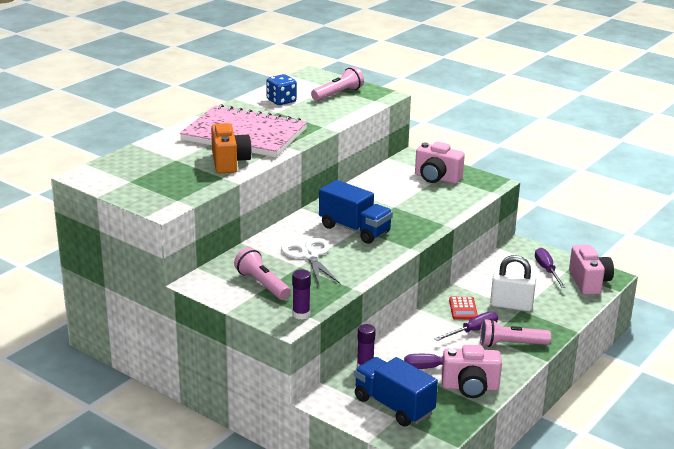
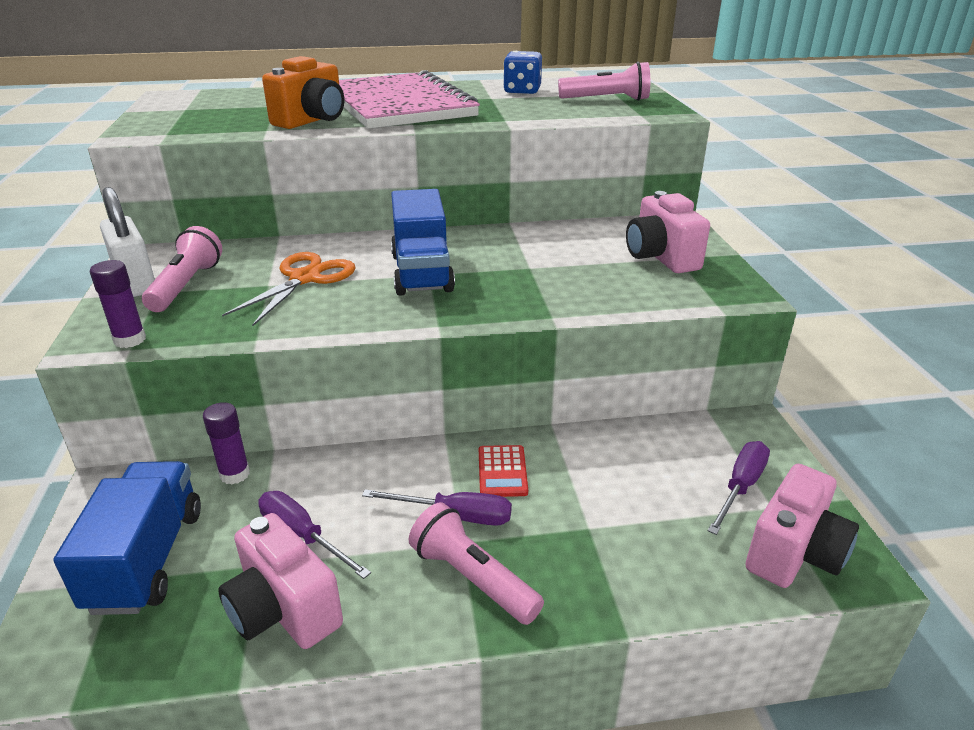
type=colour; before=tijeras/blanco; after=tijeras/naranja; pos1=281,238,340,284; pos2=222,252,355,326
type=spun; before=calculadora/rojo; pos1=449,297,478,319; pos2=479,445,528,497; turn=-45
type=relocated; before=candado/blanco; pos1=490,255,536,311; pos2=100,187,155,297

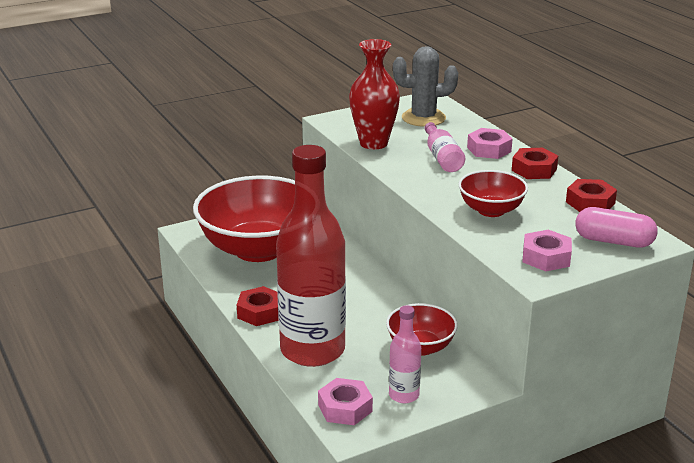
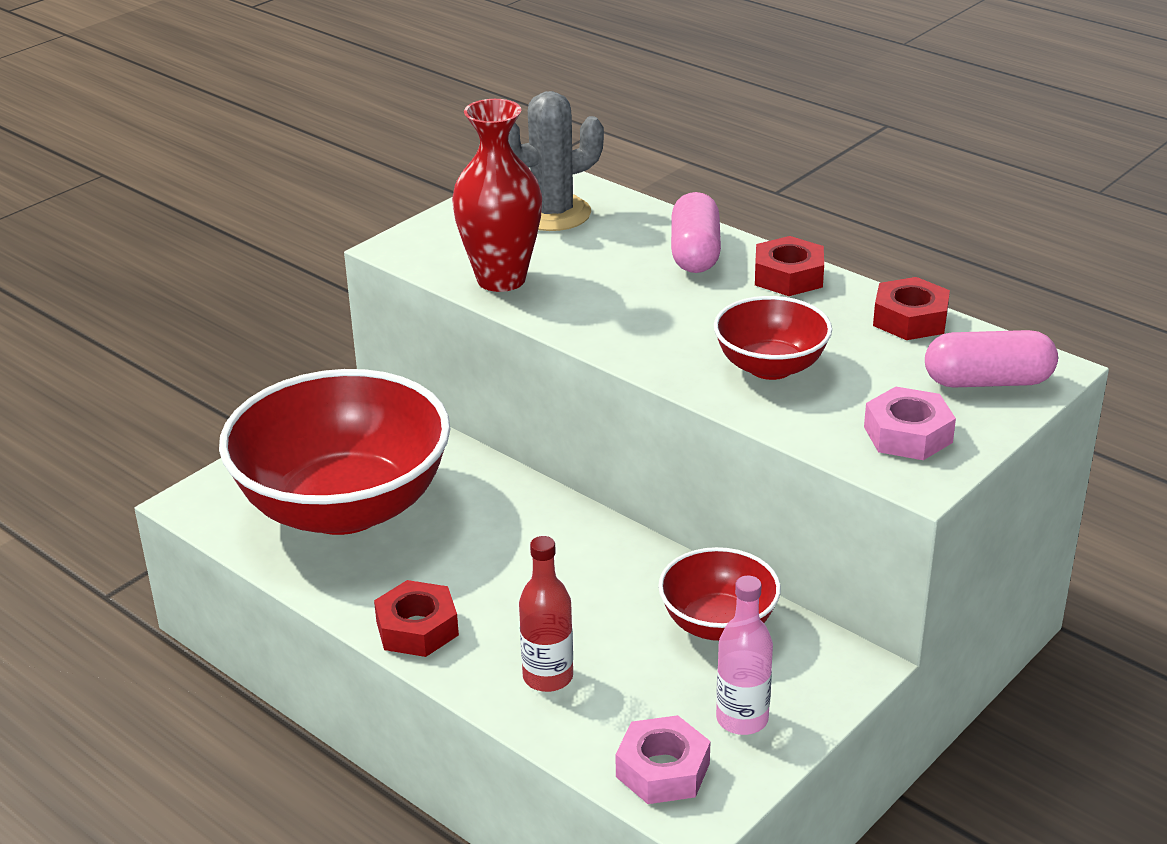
type=size; before=botella/rojo; pos1=276,145,346,367; pos2=519,536,573,692; scale=0.44
type=missing; before=botella/rosa; pos1=424,122,465,172
type=exchanged; before=tuerca/rosa; after=cápsula/rosa; pos1=467,128,512,159; pos2=671,192,721,273

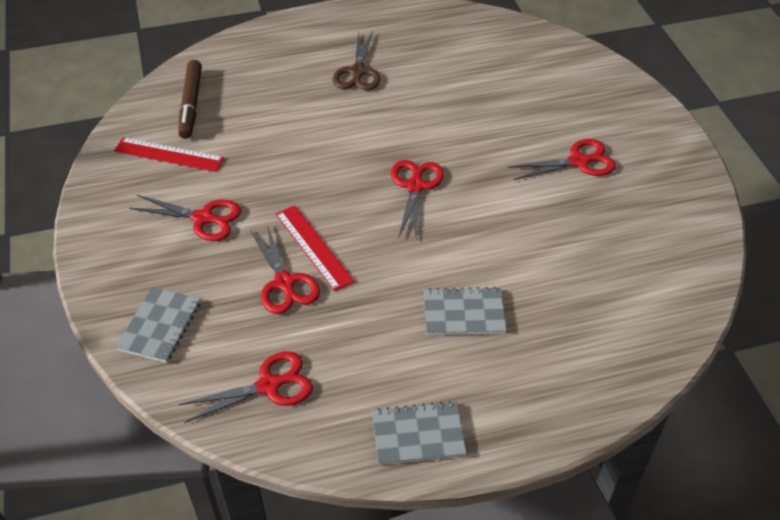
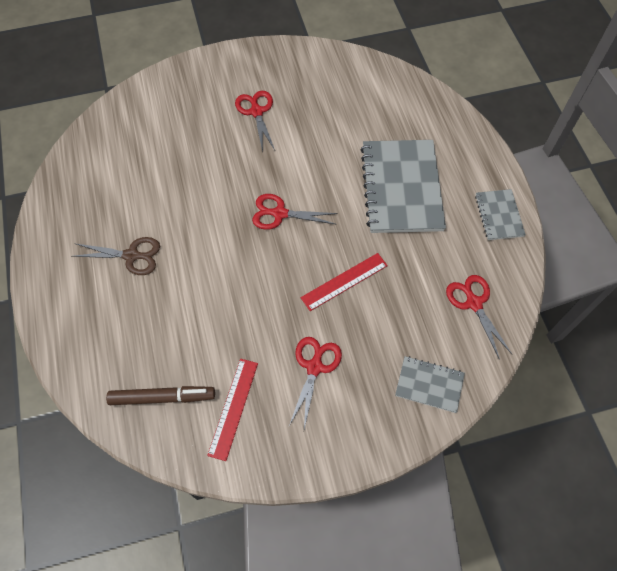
type=missing; before=tijeras/rojo; pos1=250,225,320,314
type=size; before=cuaderno/gris; pos1=423,287,507,335; pos2=361,140,446,233; scale=1.99

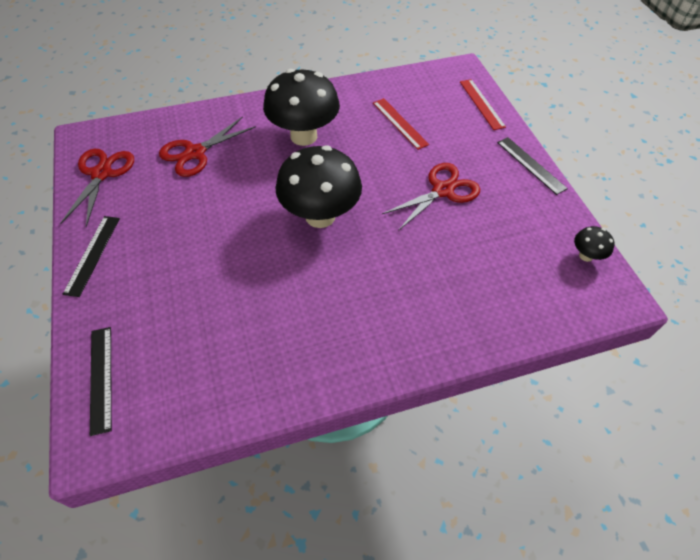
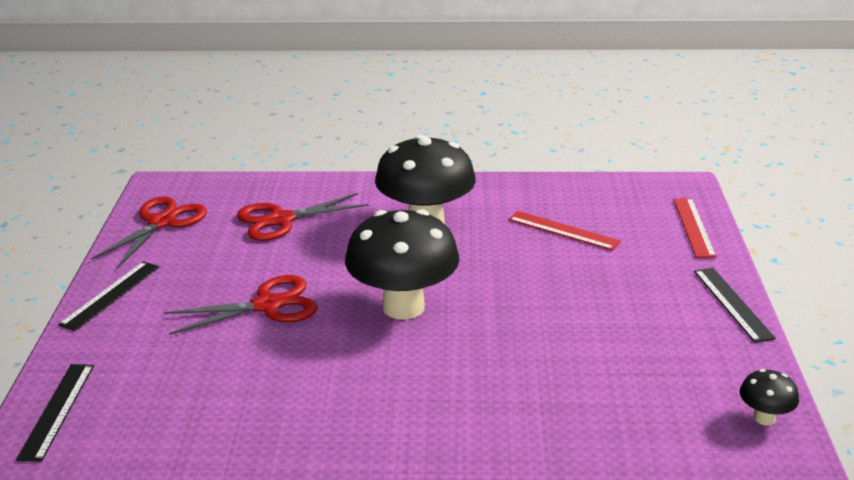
type=spun; before=regla/rojo; pos1=373,98,429,150; pos2=509,211,621,251; turn=-45
type=relocated; before=tijeras/rojo; pos1=382,163,480,231; pos2=164,275,318,335

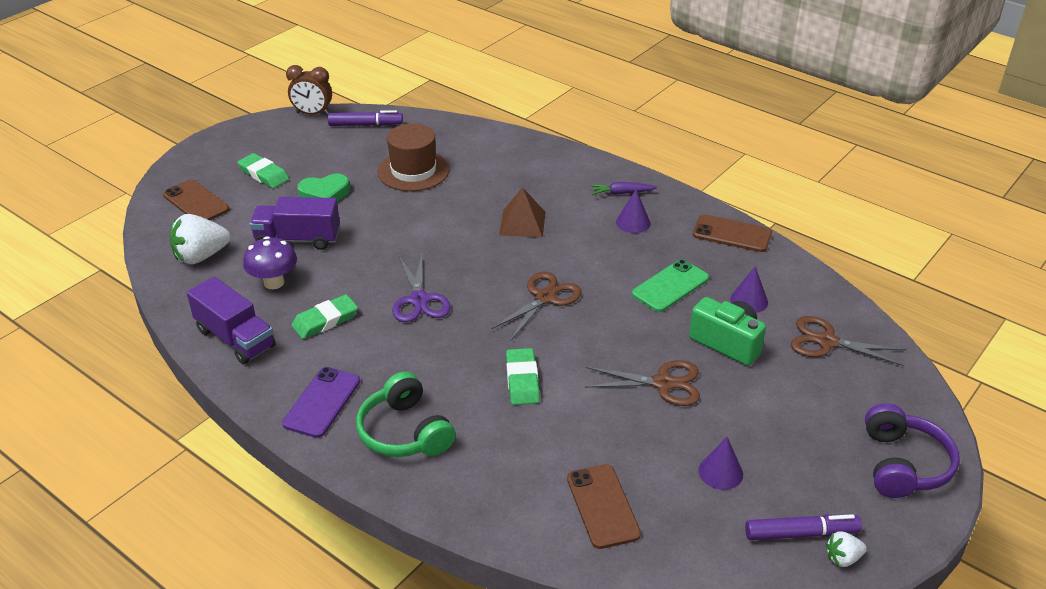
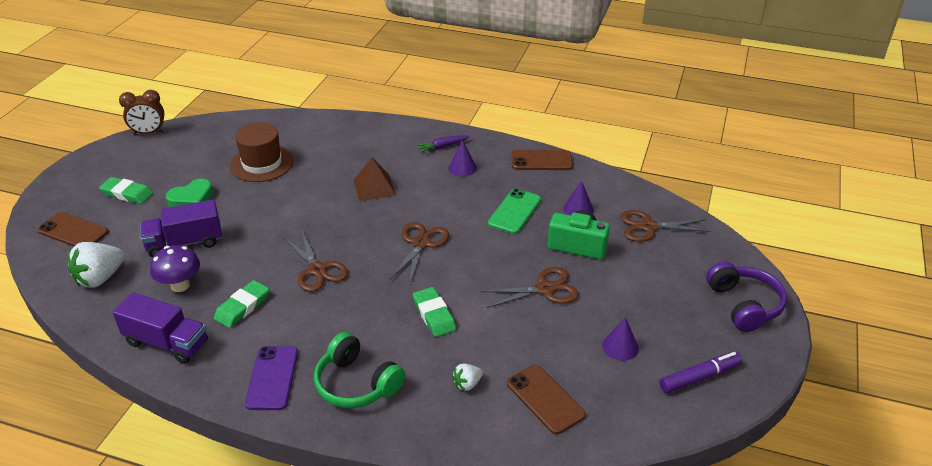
type=missing; before=rotulador/morado; pos1=328,110,403,126
type=colour; before=tijeras/morado; after=tijeras/marrón; pos1=392,255,451,322; pos2=283,231,348,292
type=relocated; before=fresa/blanco; pos1=826,531,867,567; pos2=452,364,483,391

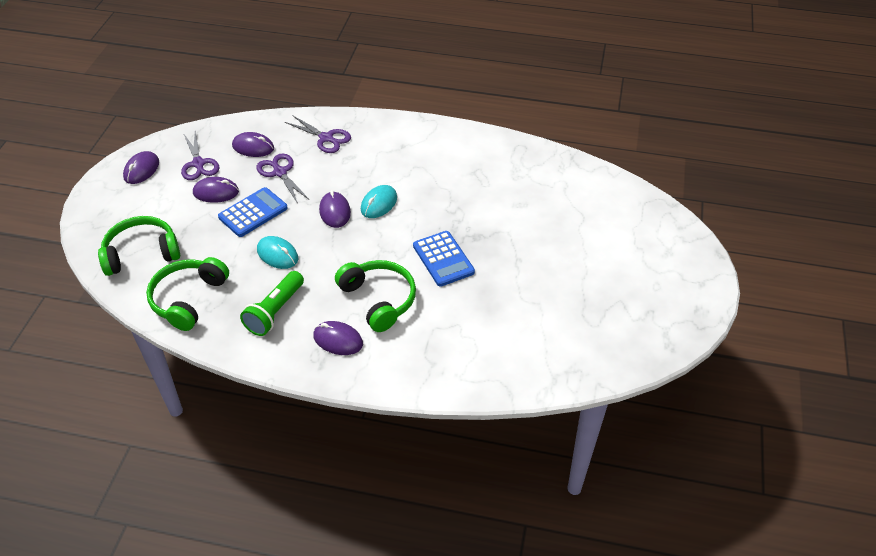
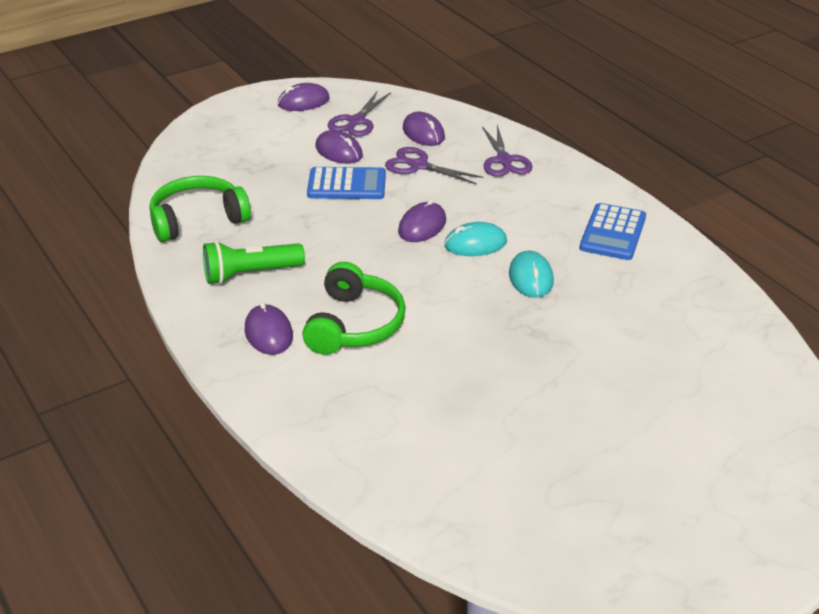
type=missing; before=auriculares/verde; pos1=98,216,180,276
type=spun; before=tijeras/morado; pos1=256,154,309,203; pos2=385,147,484,185; turn=-75
type=relocated; before=ratón/turquesa; pos1=257,236,298,269; pos2=509,251,554,298
type=relocated; before=calculadora/azul; pos1=413,231,475,287; pos2=579,203,646,260

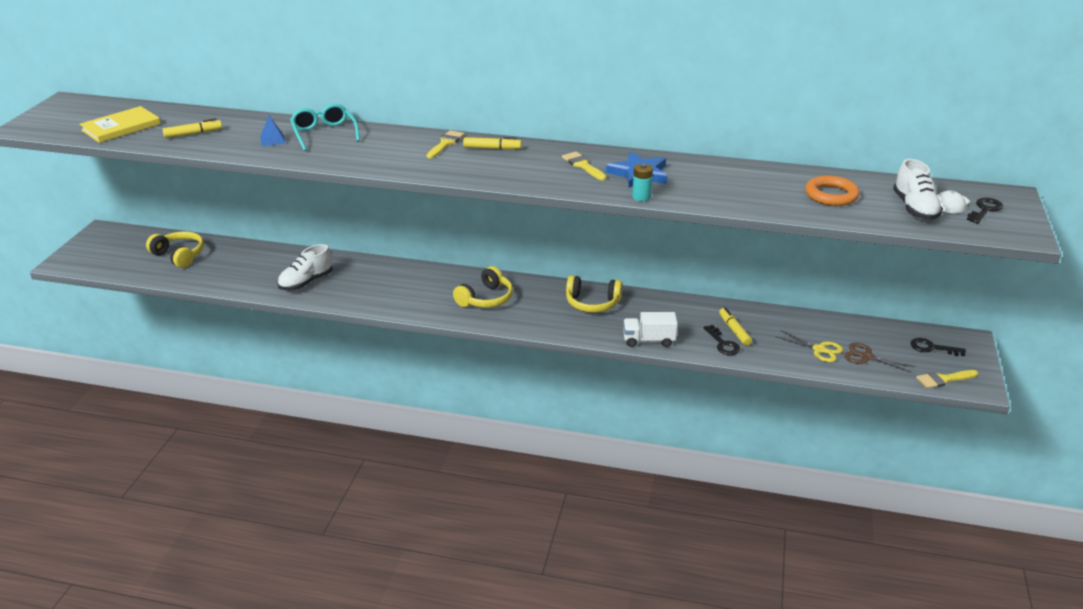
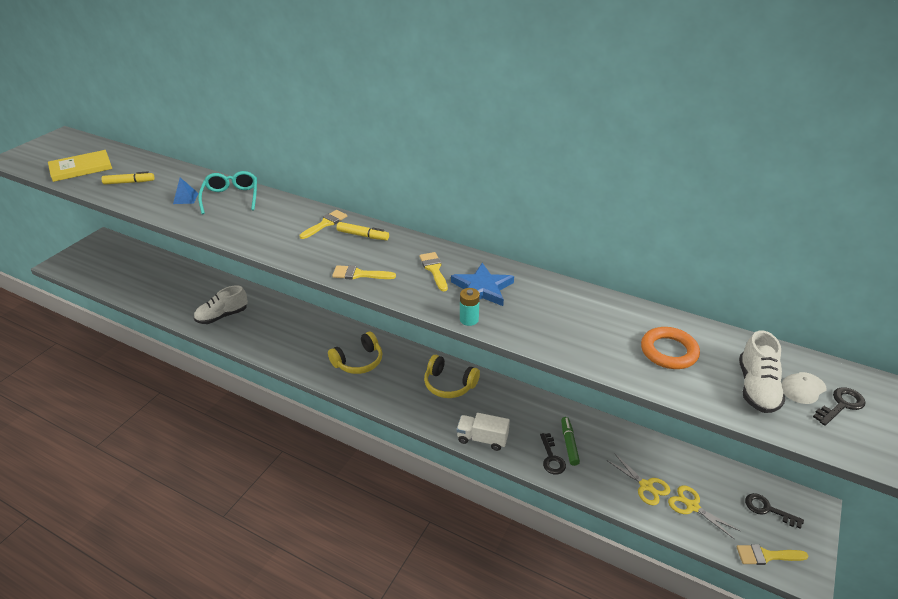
type=missing; before=auriculares/amarillo; pos1=146,231,204,268
type=colour; before=rotulador/amarillo; after=rotulador/verde; pos1=719,308,752,346; pos2=561,417,580,466
type=colour; before=tijeras/marrón; after=tijeras/amarillo; pos1=844,343,915,373; pos2=668,485,740,539
type=appeared; after=pincel/amarillo; pos2=332,265,396,280

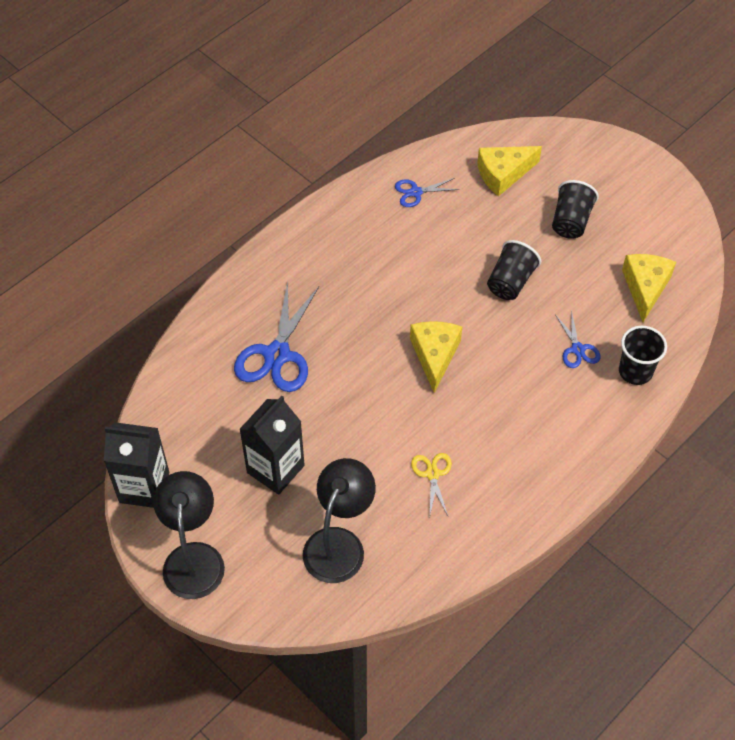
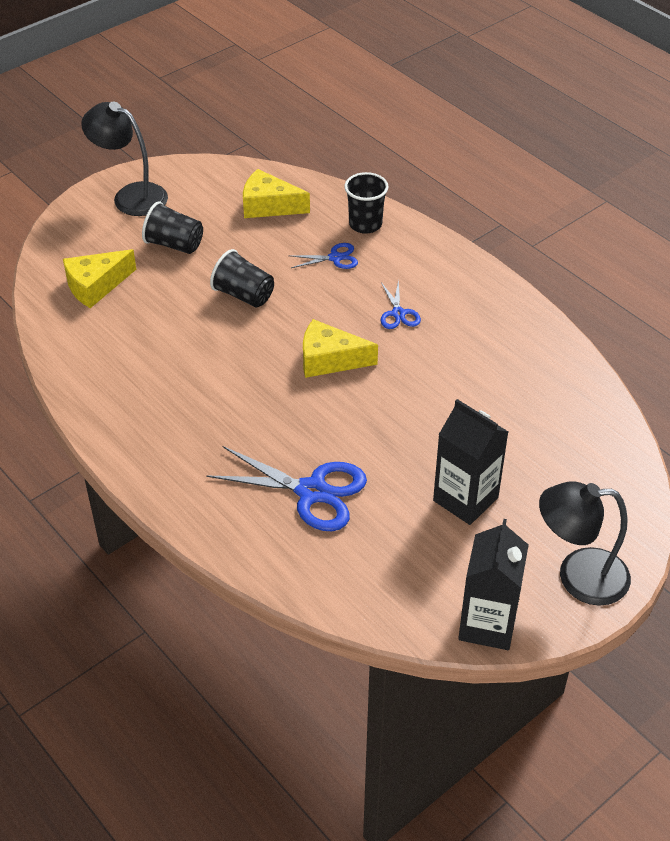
type=relocated; before=lámpara/negro; pos1=303,458,376,583; pos2=81,102,168,216
type=relocated; before=tijeras/azul; pos1=395,178,459,207; pos2=380,280,421,329
type=missing; before=tijeras/amarillo; pos1=411,453,452,516
type=spun; before=queso/amarillo; pos1=477,146,542,196; pos2=63,249,136,308; turn=75

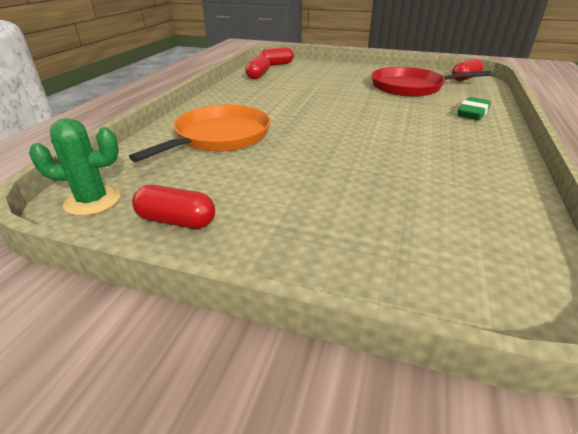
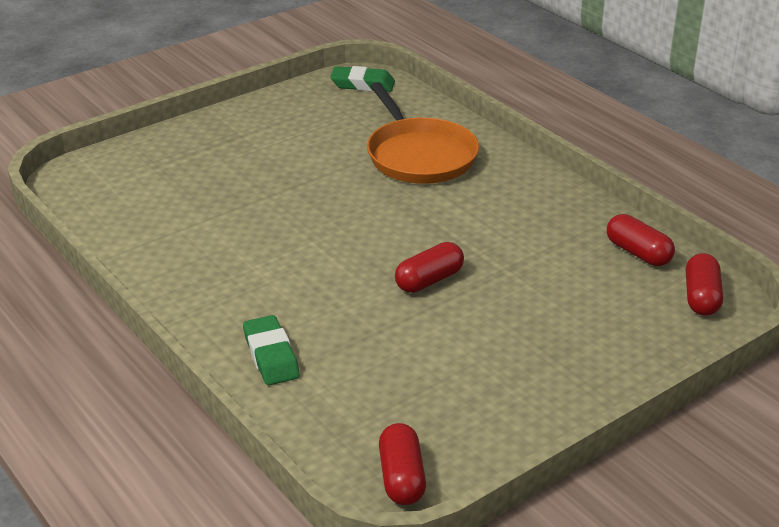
type=exchanged; before=cactus/verde; after=goma de borrar/verde; pos1=29,118,121,216; pos2=330,66,395,92
type=relocated; before=cápsula/rojo; pos1=132,185,215,229; pos2=395,242,464,293
type=missing; before=sartén/rojo; pos1=371,67,492,97

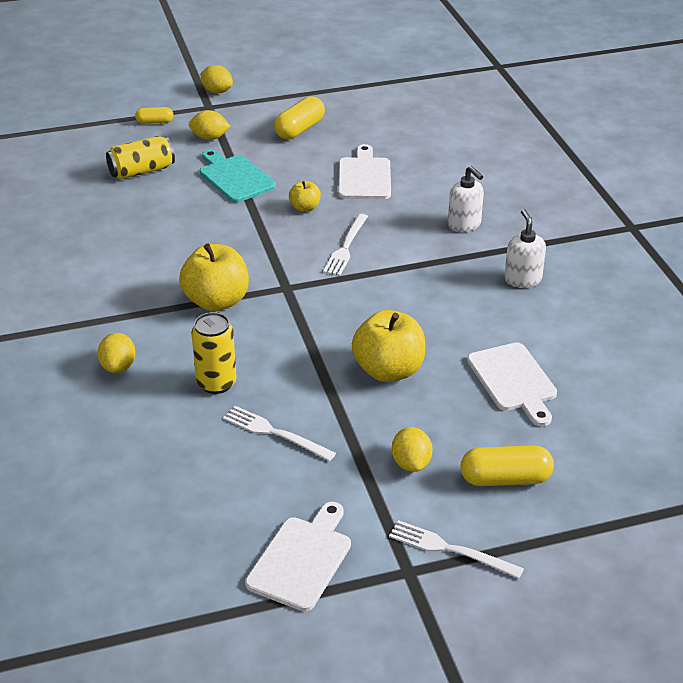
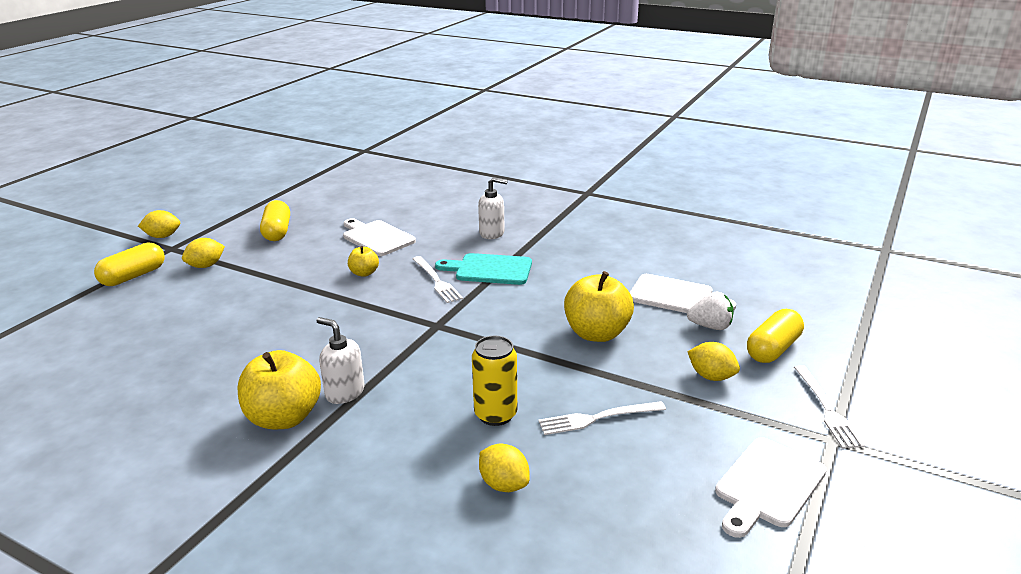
type=relocated; before=limón/amarillo; pos1=97,333,136,373; pos2=479,444,530,492
type=missing; before=lata/amarillo; pos1=106,136,175,179
type=size; before=cápsula/amarillo; pos1=135,107,174,124; pos2=94,242,165,286; scale=1.71
type=relocated; before=manzana/amarillo; pos1=179,244,249,311; pos2=238,350,321,429
type=relocated; before=tabla de cortar/turquesa; pos1=200,149,276,203; pos2=435,253,532,285
type=spun; before=tabla de cortar/blanco; pos1=245,502,351,611; pos2=715,437,827,538; turn=-120
type=spun; before=tenedor/blanco; pos1=389,520,524,579; pos2=794,365,865,449; turn=-75
type=relocated; before=dispensador de jabón/blanco; pos1=504,209,546,288; pos2=316,317,365,404
type=appeared; after=fresa/blanco; pos2=687,292,734,330

